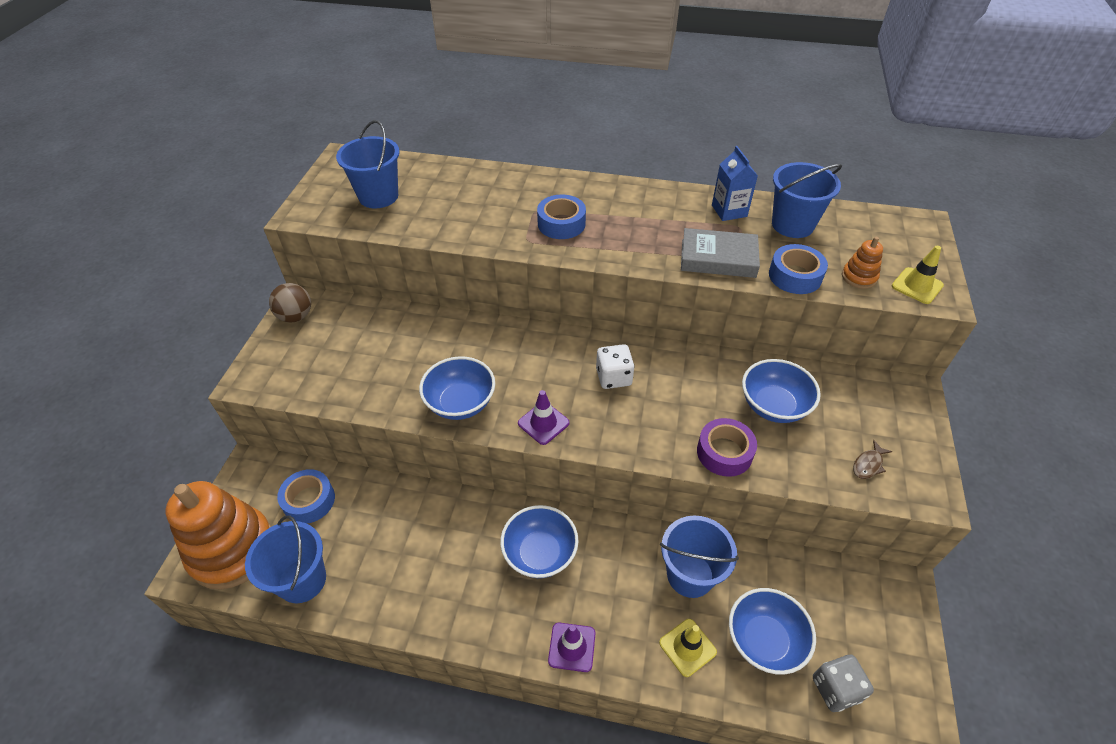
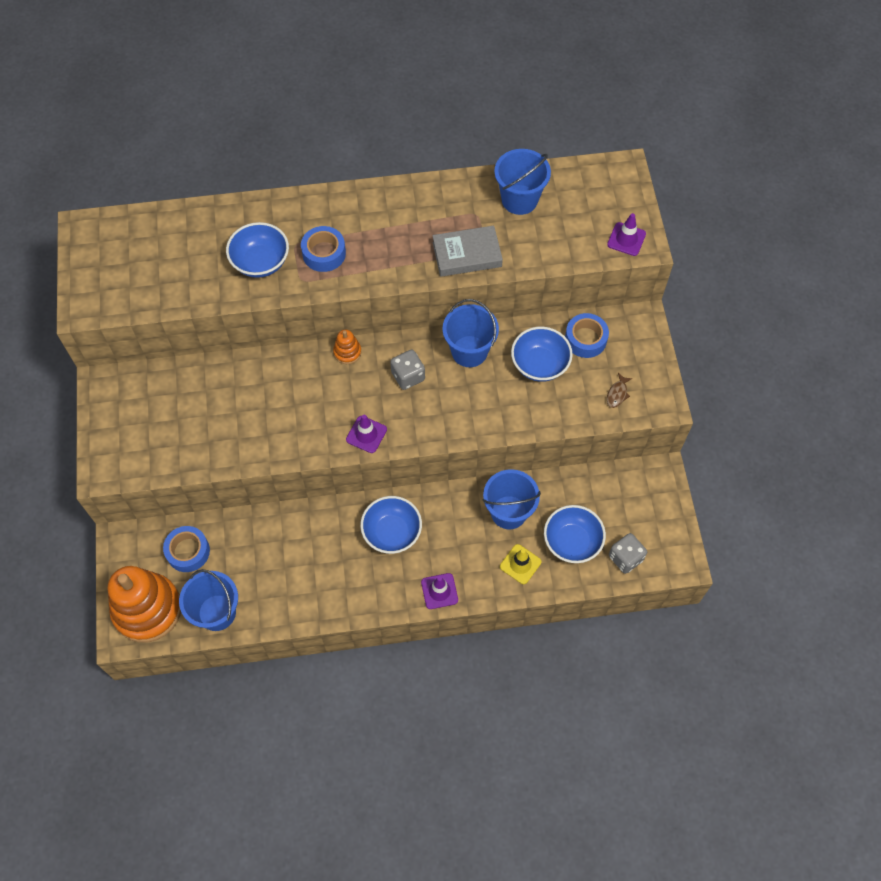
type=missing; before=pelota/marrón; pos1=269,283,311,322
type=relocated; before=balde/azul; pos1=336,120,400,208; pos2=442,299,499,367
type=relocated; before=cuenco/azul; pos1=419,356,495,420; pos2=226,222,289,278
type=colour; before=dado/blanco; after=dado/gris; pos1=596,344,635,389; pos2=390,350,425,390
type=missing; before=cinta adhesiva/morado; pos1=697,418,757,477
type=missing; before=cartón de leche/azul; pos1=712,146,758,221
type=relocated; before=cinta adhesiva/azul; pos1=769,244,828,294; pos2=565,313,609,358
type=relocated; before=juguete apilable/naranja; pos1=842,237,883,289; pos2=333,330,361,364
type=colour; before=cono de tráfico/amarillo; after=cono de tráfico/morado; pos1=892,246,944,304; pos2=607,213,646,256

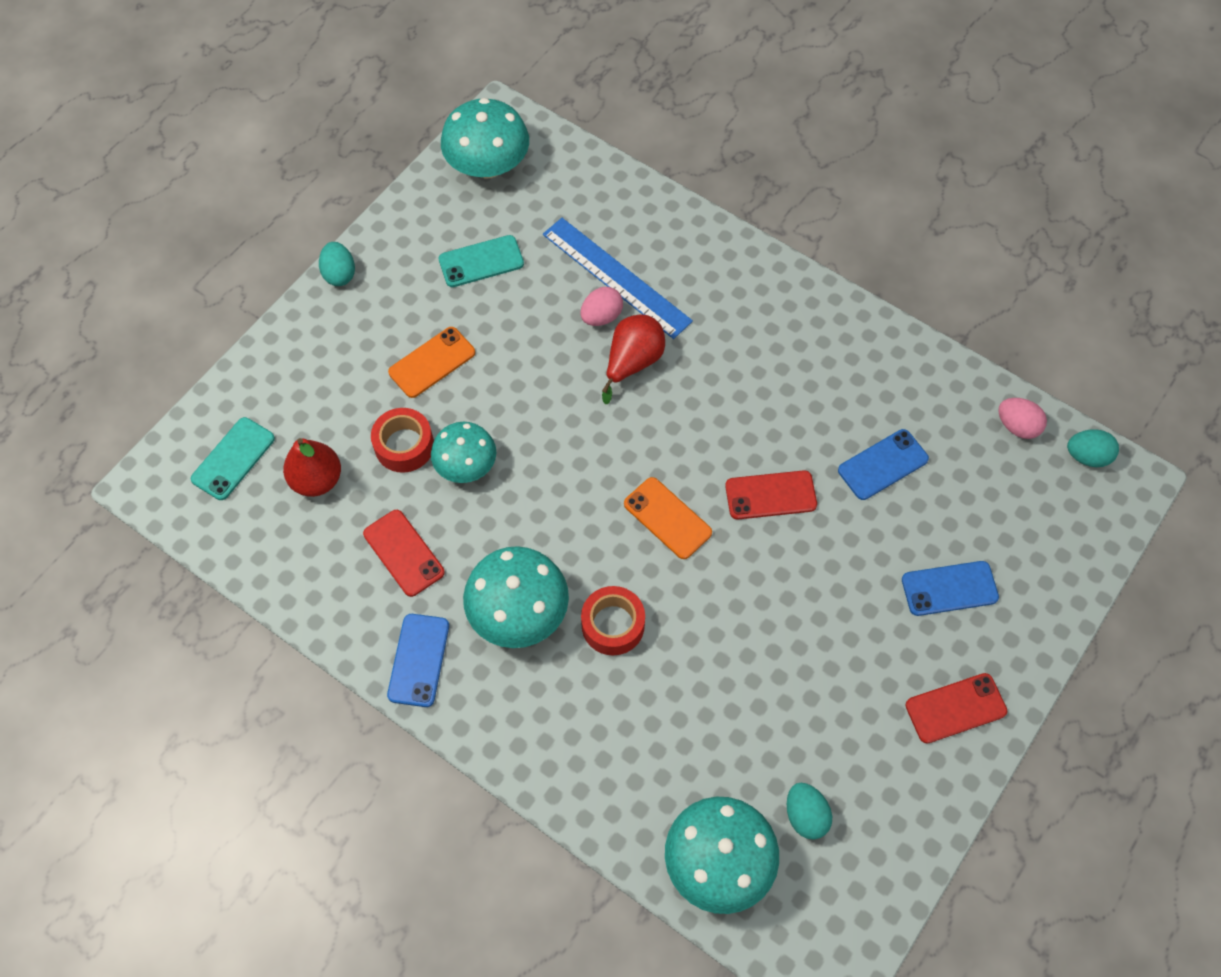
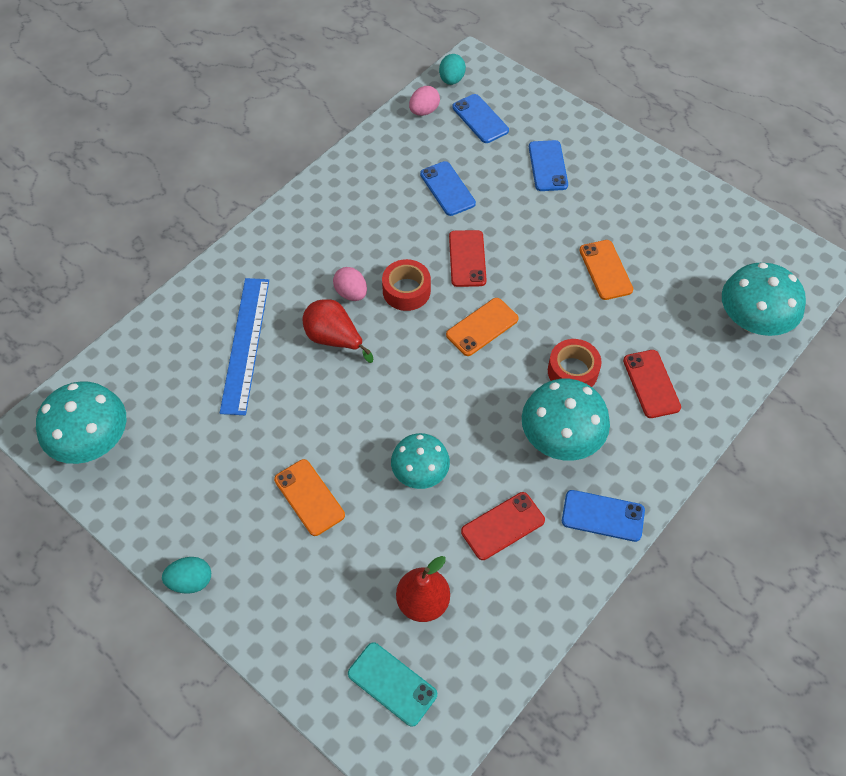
type=relocated; before=cinta adhesiva/rojo; pos1=371,408,434,473; pos2=382,259,431,311
type=missing; before=móvil/turquesa; pos1=438,235,524,287
type=spun; before=regla/azul; pos1=543,218,693,339; pos2=220,278,269,415; turn=-45
type=relocated; before=huevo/rosa; pos1=580,287,623,326; pos2=333,267,367,301
type=missing; before=huevo/turquesa; pos1=787,783,832,840
type=relocated; before=móvil/rojo; pos1=905,673,1007,743; pos2=623,350,681,418
type=appeared; after=móvil/azul; pos2=452,94,509,143
type=appeared; after=móvil/naranja; pos2=579,240,633,300

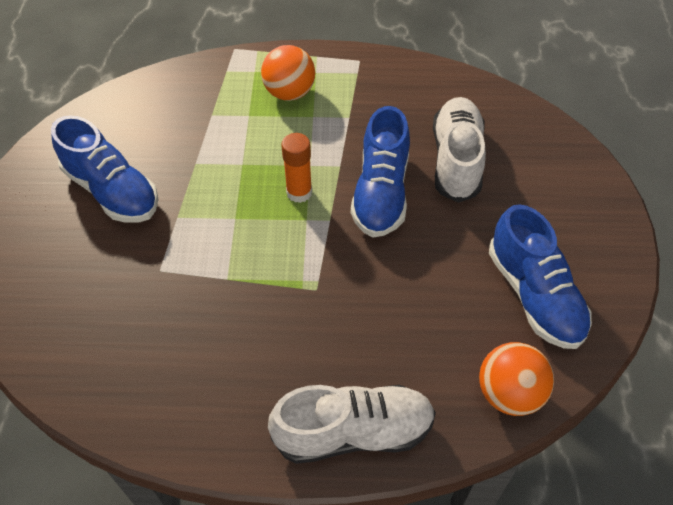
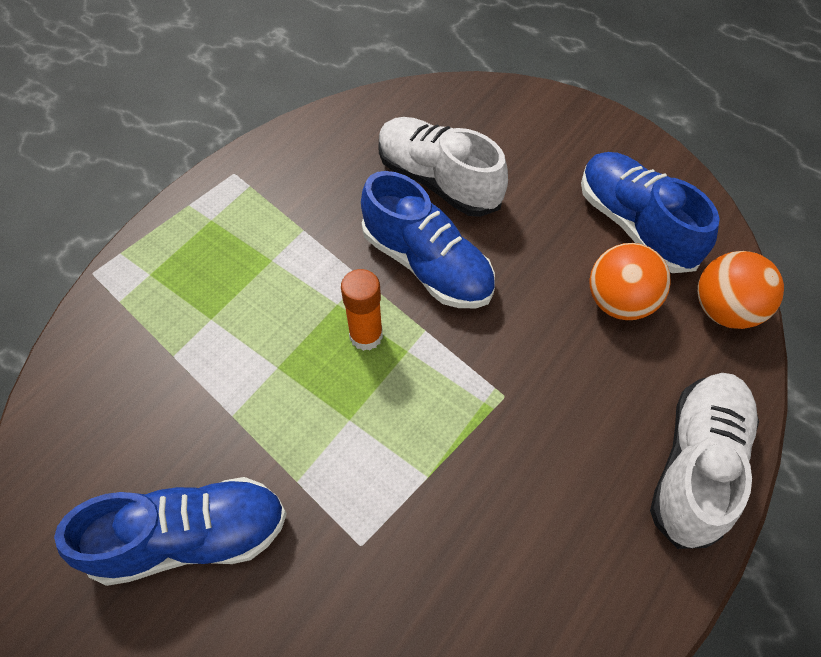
type=relocated; before=pelota/naranja; pos1=261,45,315,101; pos2=589,243,671,320
type=spun; before=zapato/azul; pos1=489,204,592,349; pos2=581,152,720,273; turn=-135

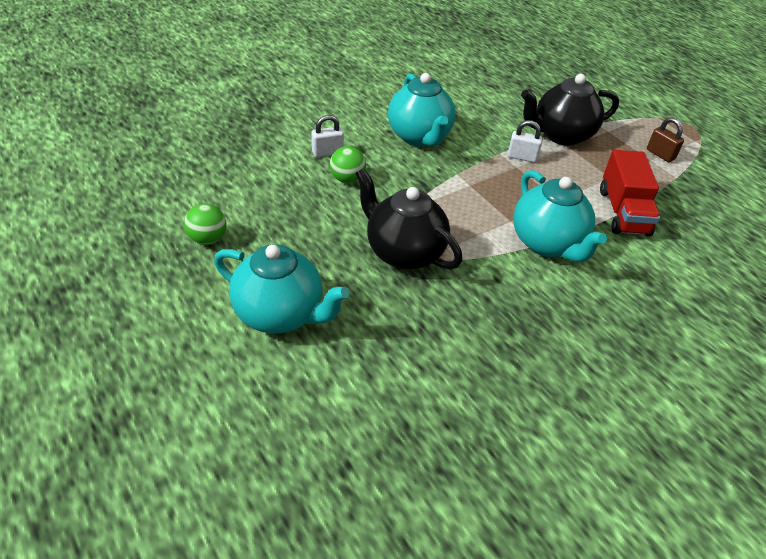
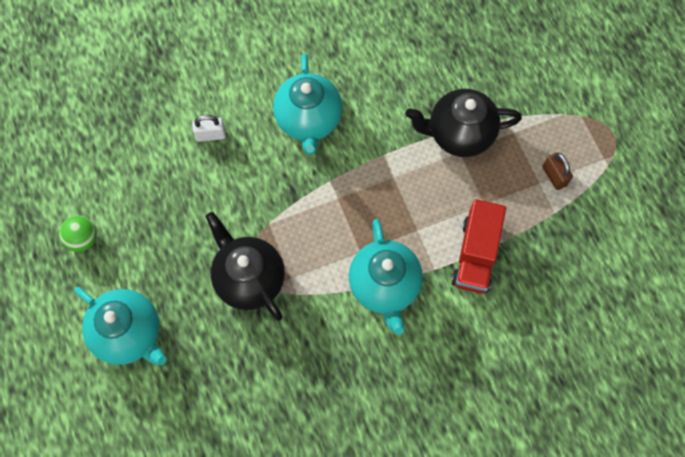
type=missing; before=pelota/verde; pos1=330,146,366,183
type=missing; before=candado/blanco; pos1=508,120,543,163

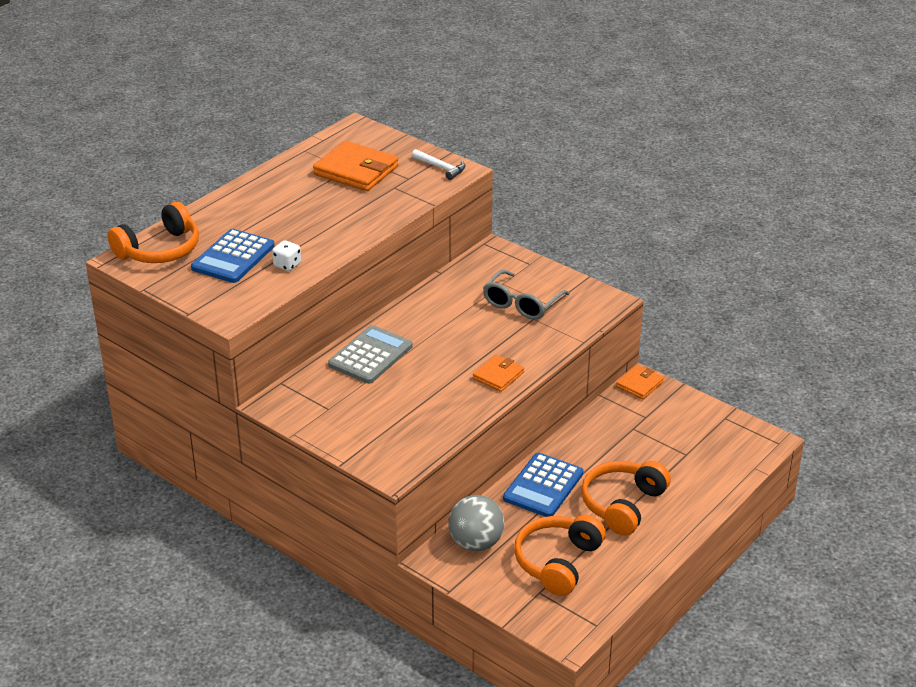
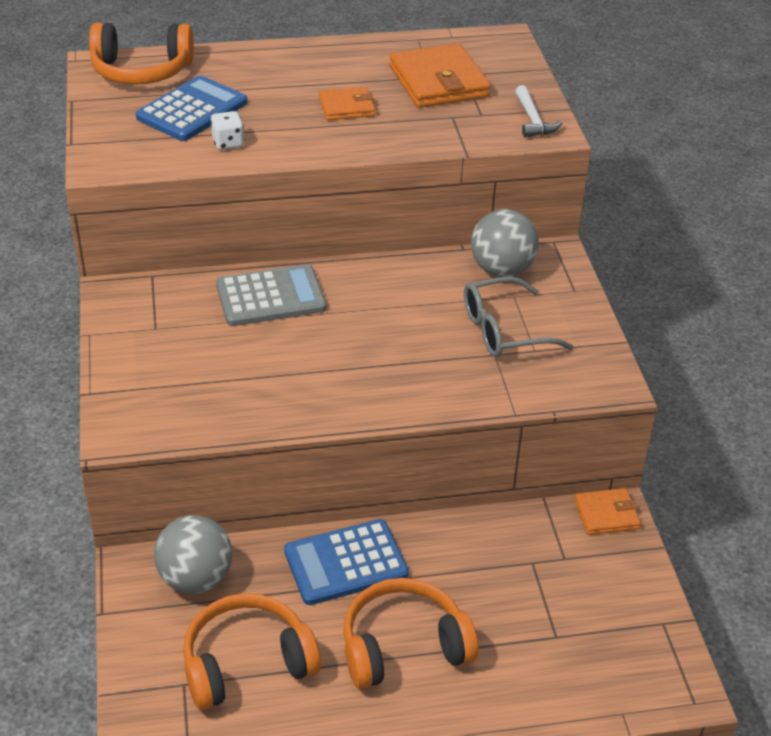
type=spun; before=calculadora/azul; pos1=191,229,275,283; pos2=136,75,248,141; turn=150
type=relocated; before=cartera/naranja; pos1=473,355,524,392; pos2=319,87,375,120
type=appeared; after=pelota/gris; pos2=471,209,539,277

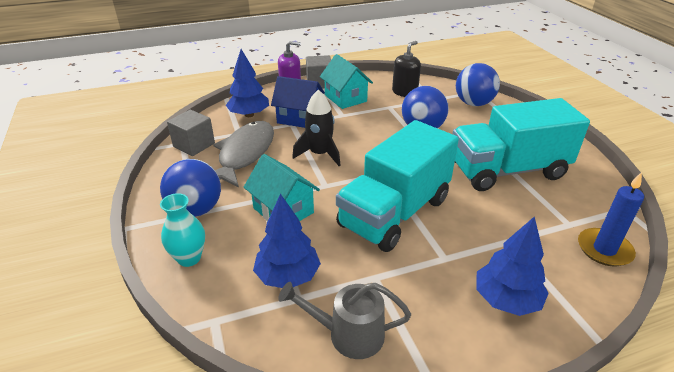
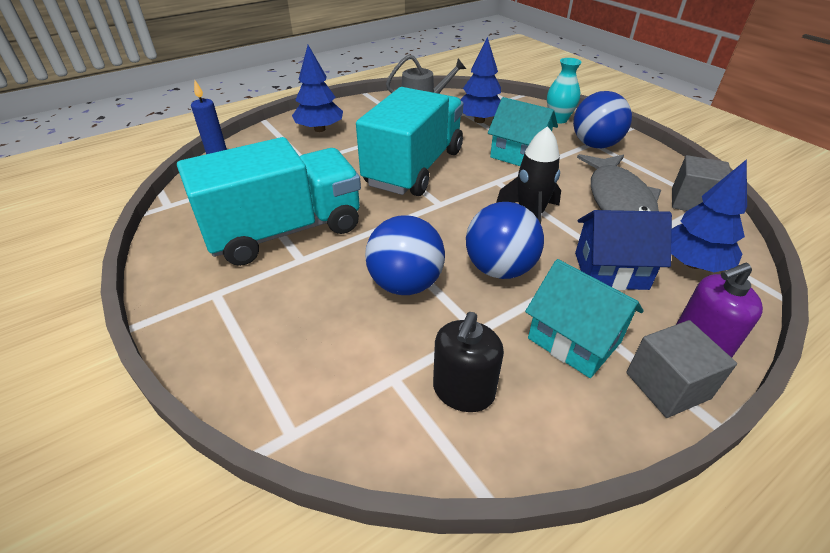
type=relocated; before=pelota/azul; pos1=456,63,500,106; pos2=466,202,544,279

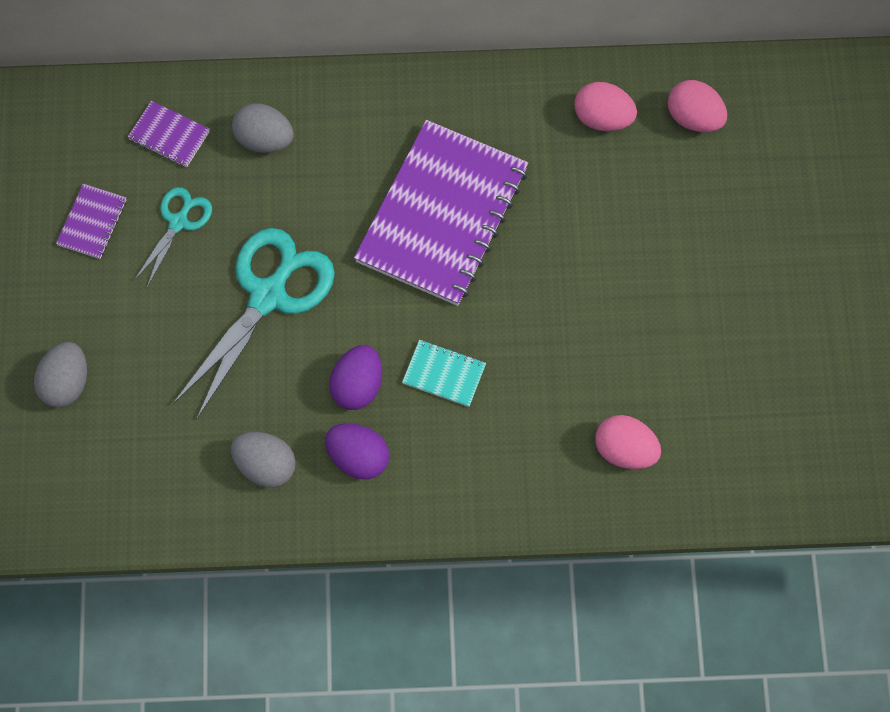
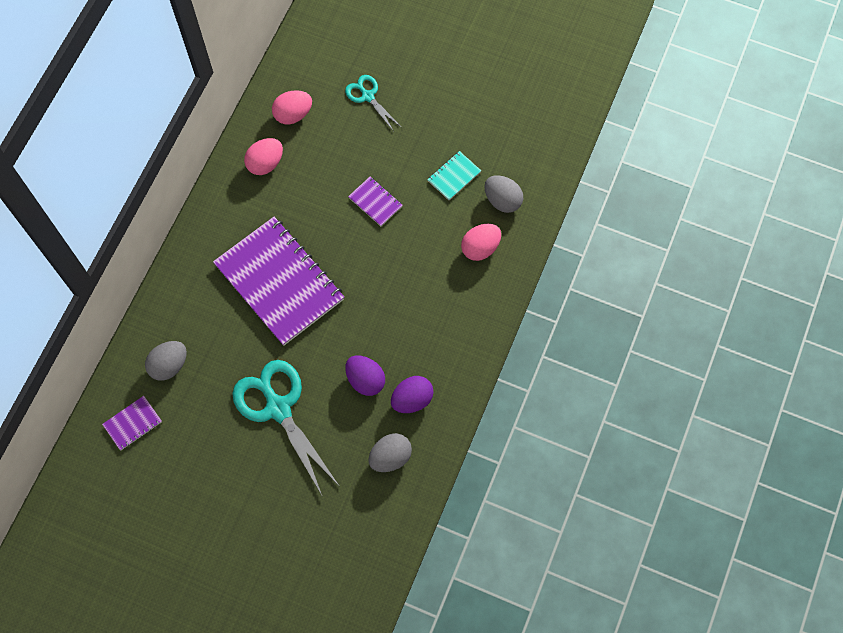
type=relocated; before=huevo/gris; pos1=34,342,87,408; pos2=484,175,523,213
type=relocated; before=cuaderno/morado; pos1=56,184,126,259; pos2=348,177,403,226
type=relocated; before=tijeras/turquesa; pos1=134,187,212,287; pos2=345,75,401,130
type=relocated; before=cuaderno/turquesa; pos1=402,340,486,407; pos2=427,151,481,200

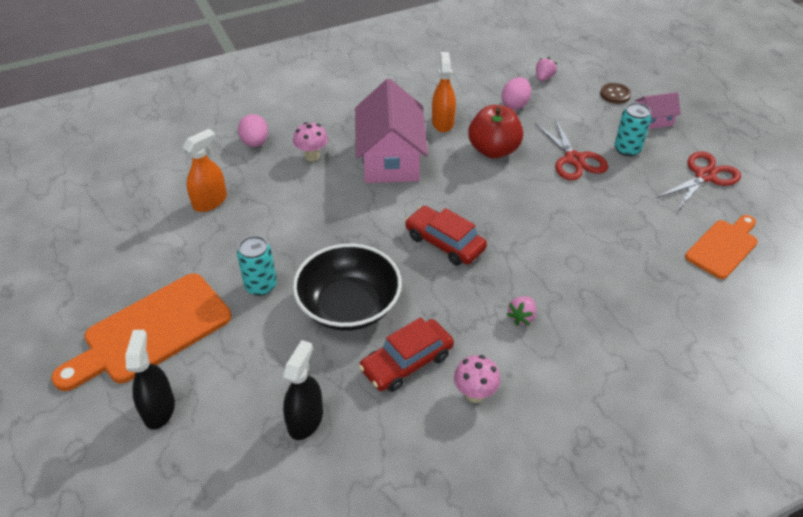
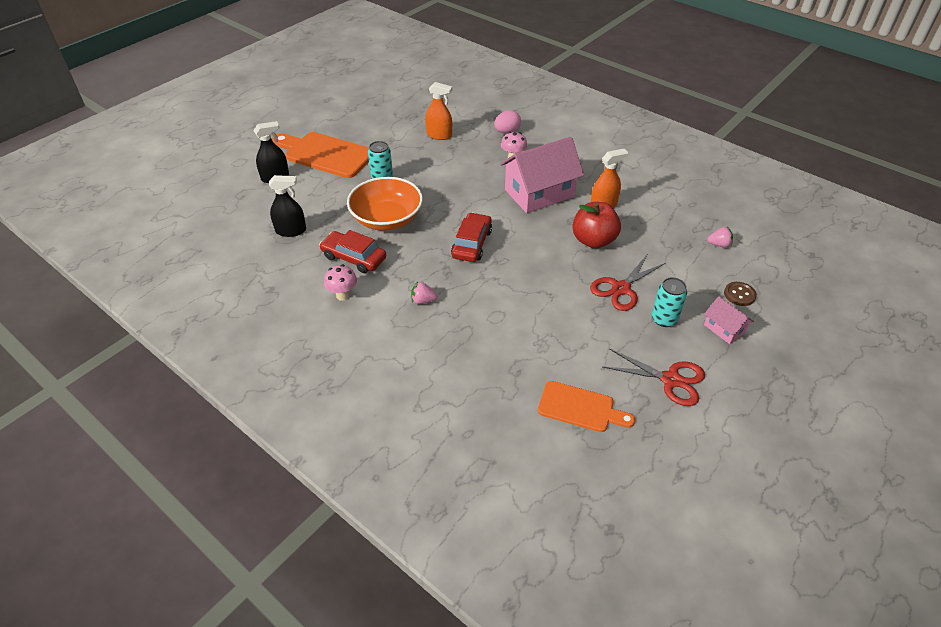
type=colour; before=cuenco/negro; after=cuenco/naranja; pos1=293,244,402,331; pos2=347,177,423,231
type=missing; before=huevo/rosa; pos1=501,77,531,110

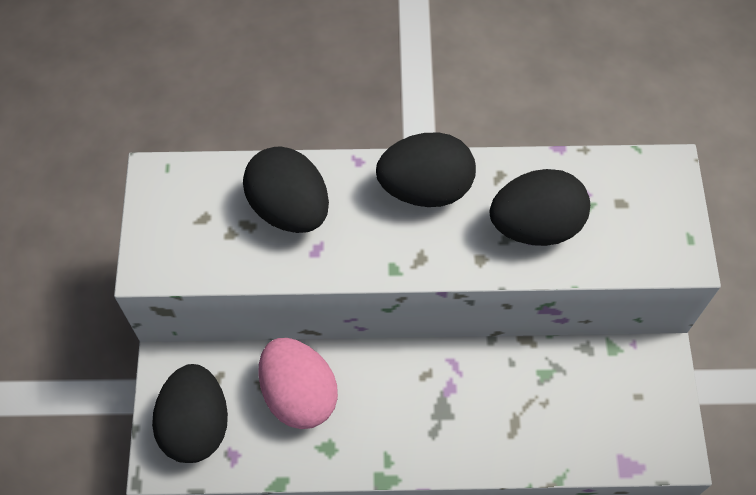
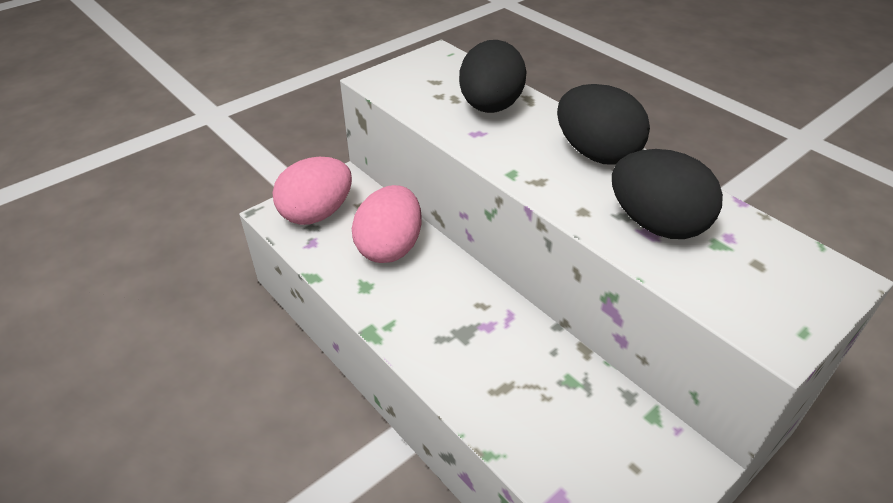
type=colour; before=huevo/negro; after=huevo/rosa; pos1=152,364,228,463; pos2=273,157,352,225

